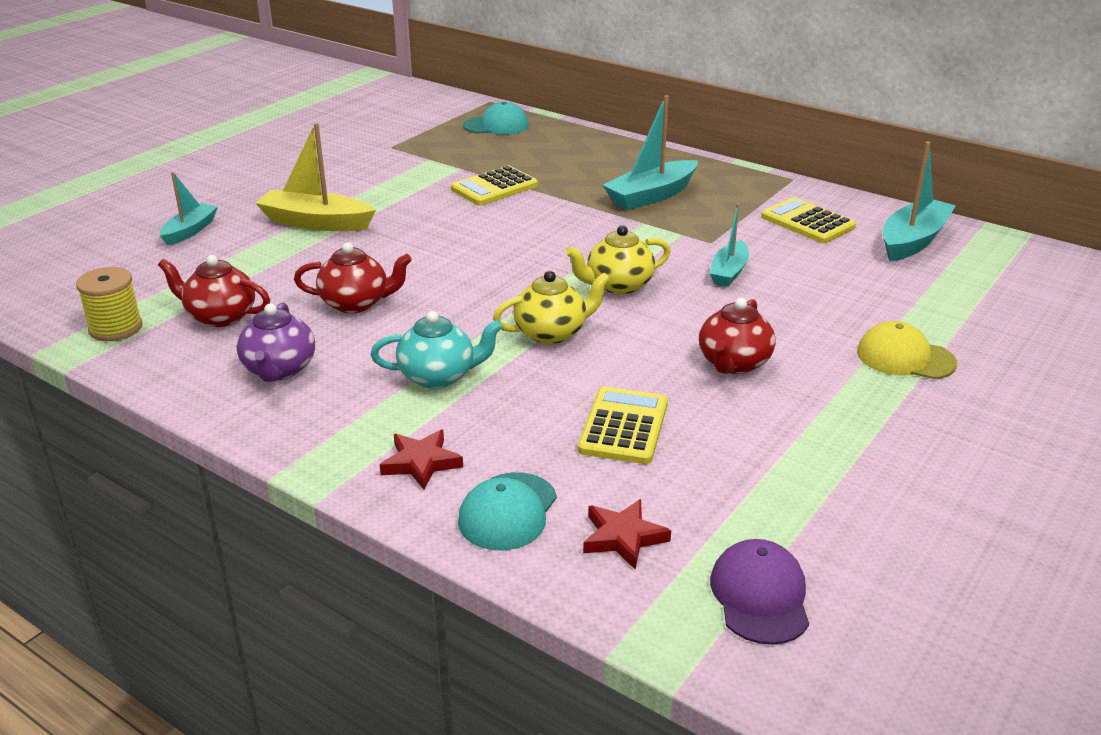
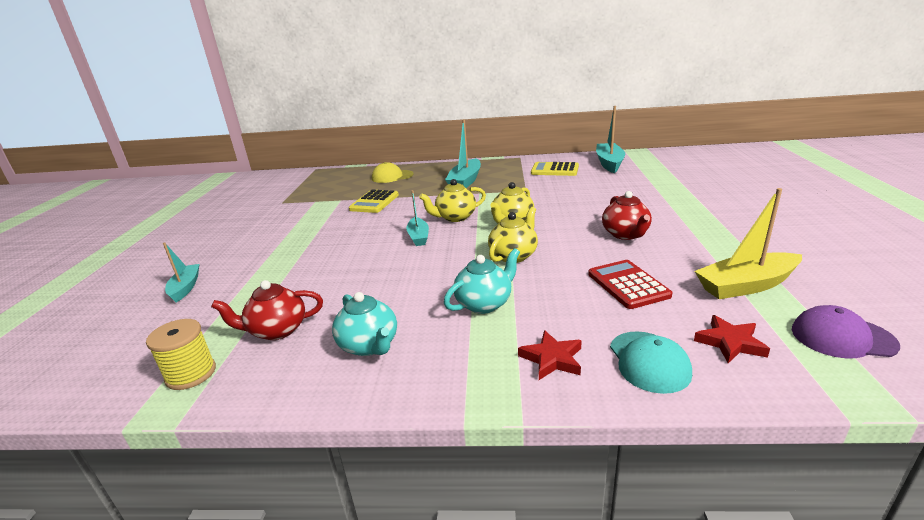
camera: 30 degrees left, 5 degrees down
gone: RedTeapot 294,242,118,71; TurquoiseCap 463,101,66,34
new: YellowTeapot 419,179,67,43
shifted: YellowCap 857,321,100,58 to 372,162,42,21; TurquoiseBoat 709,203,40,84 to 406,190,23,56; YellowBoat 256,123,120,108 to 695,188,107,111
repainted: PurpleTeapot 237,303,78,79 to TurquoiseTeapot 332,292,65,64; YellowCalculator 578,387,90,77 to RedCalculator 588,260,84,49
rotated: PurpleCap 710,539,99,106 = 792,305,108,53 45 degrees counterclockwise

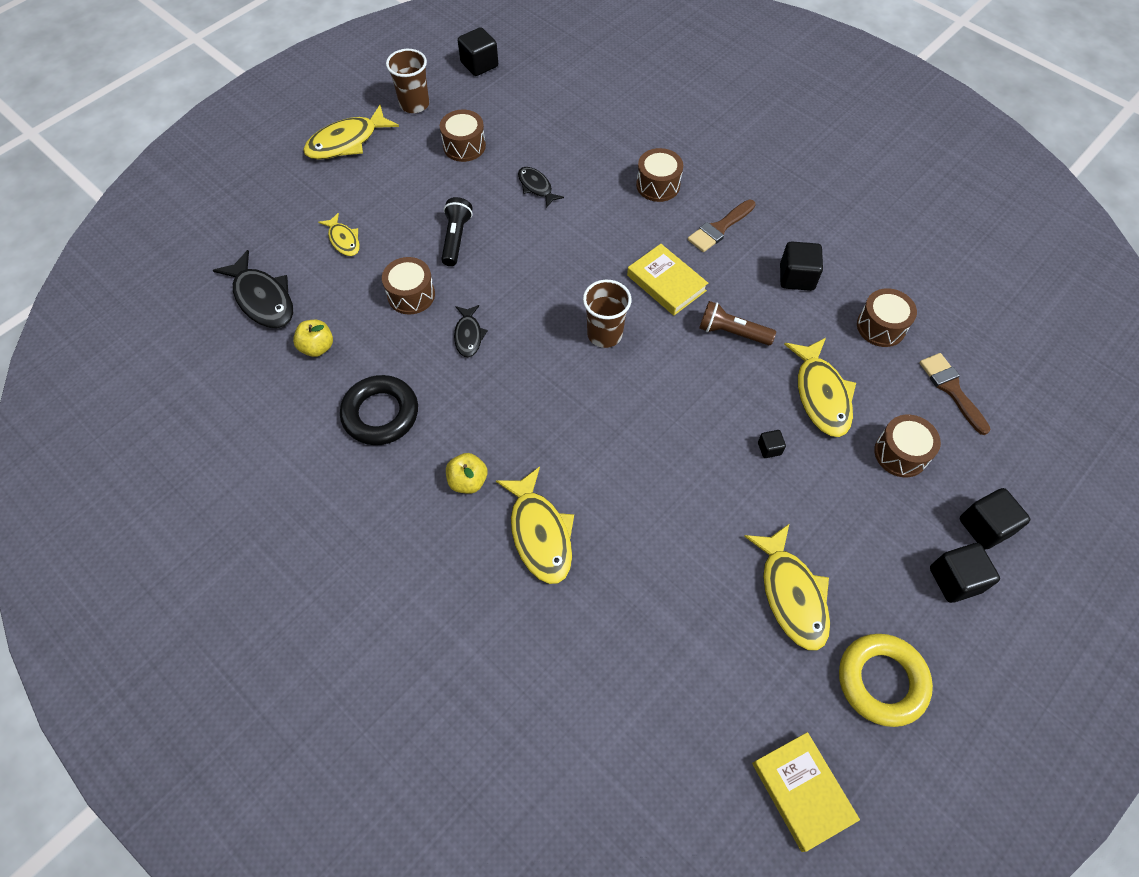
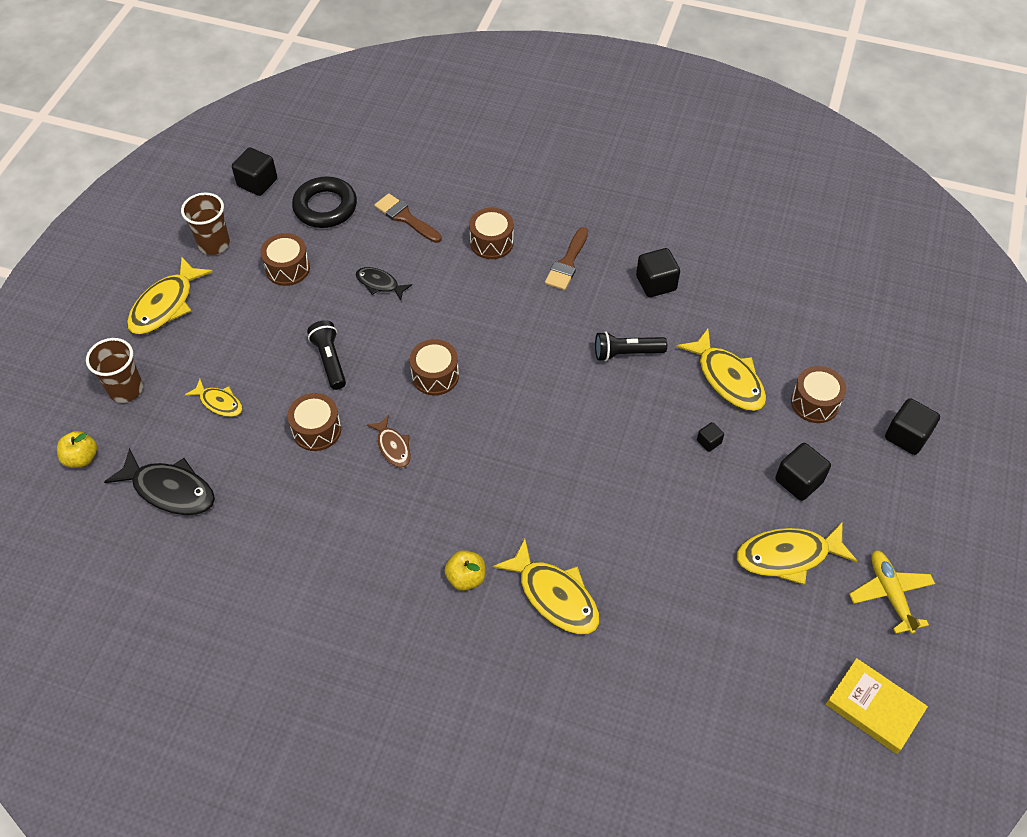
camera: 25 degrees left, 5 degrees down
gone: YellowBook 627,244,81,72
shifted: YellowApple 293,320,40,37 to 57,431,40,37; BrownCup 583,280,49,68 to 86,338,57,65; BlackRing 340,375,78,70 to 292,177,65,51; BrownBrush 919,353,72,82 to 374,193,68,50; BrownDrum 857,288,60,59 to 410,339,49,56; BlackCube 930,543,70,60 to 775,443,56,58
swapped: YellowRing 839,634,94,93 to YellowPlane 849,550,86,84
repainted: BlackFish 454,305,34,52 to BrownFish 367,415,44,53; BrownFlashlight 699,301,77,44 to BlackFlashlight 595,331,72,30
rotated: YellowFish 744,523,86,128 = 737,521,121,64 120 degrees clockwise

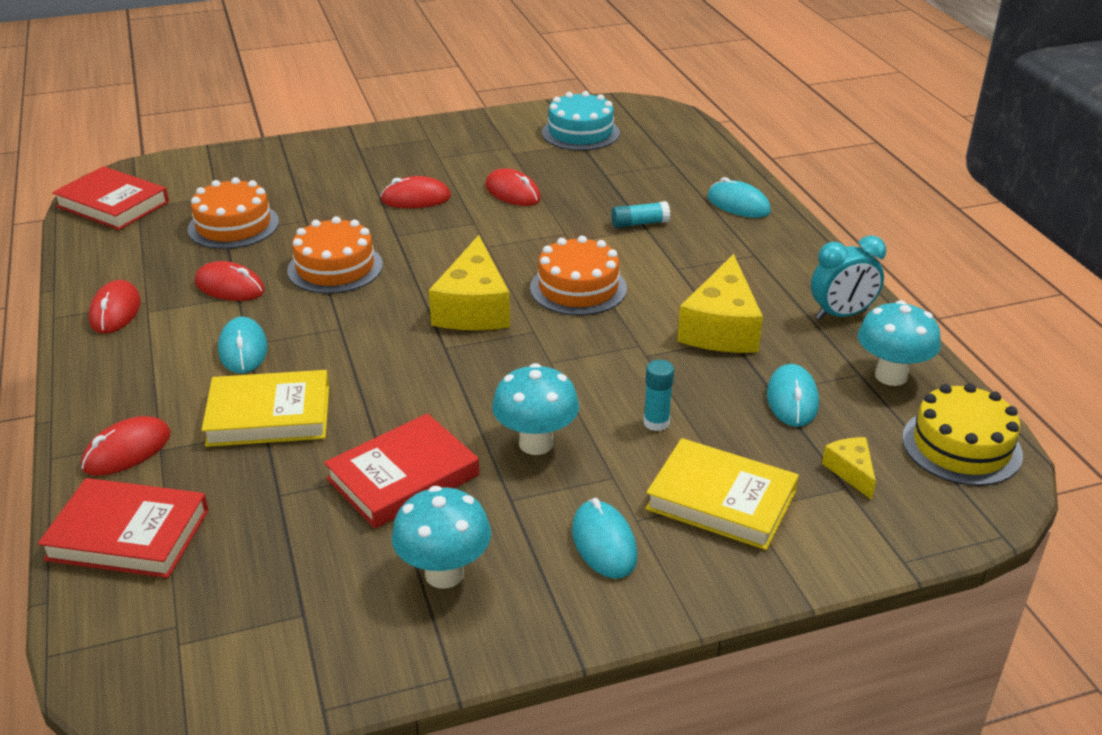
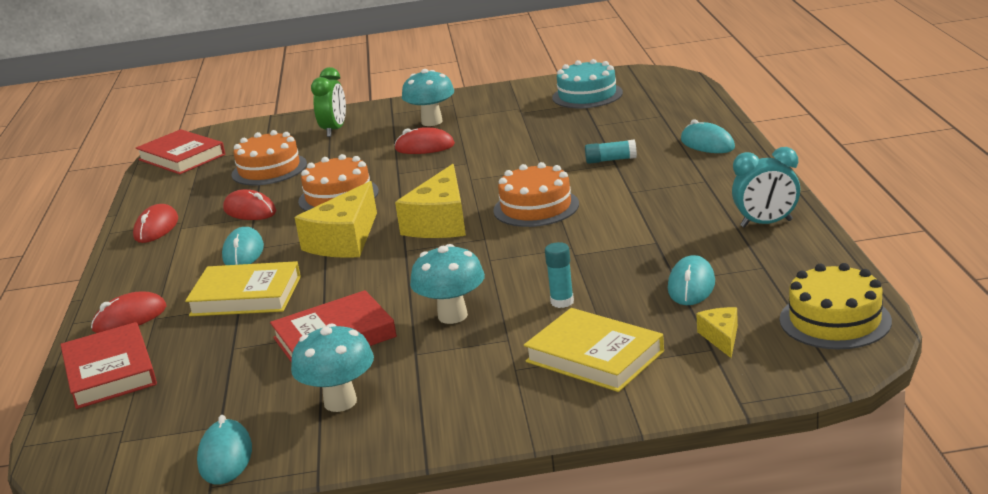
camera: 15 degrees right, 10 degrees down
gone: RedMouse 485,168,56,38
new: GreenClock 311,67,35,70
shifted: TurquoiseMouse 572,498,65,81 to 197,415,55,70; YellowCheese 677,254,86,99 to 294,181,83,77; TurquoiseMushroom 858,300,83,86 to 402,69,52,57
rotated: RedBook 38,478,171,100 = 60,322,97,87 45 degrees clockwise

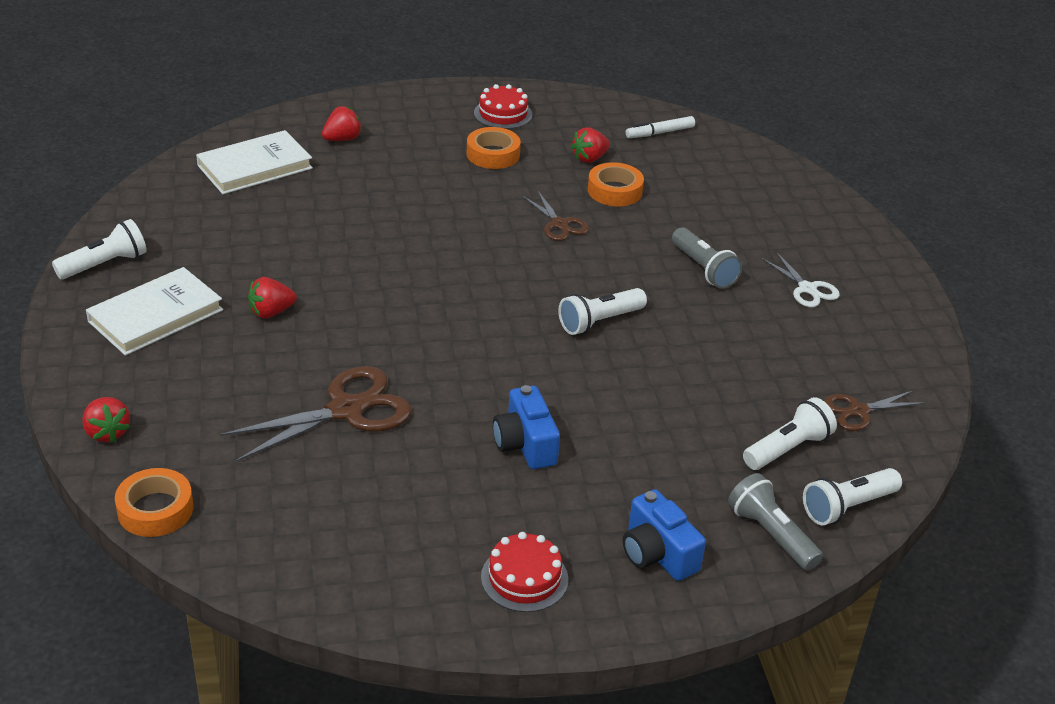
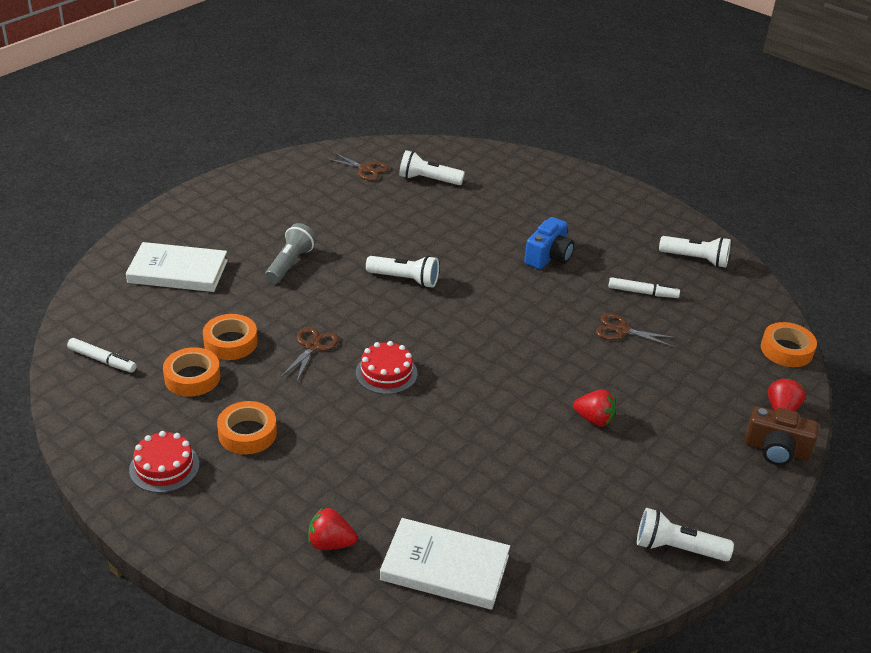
camera: 130 degrees left, 0 degrees up
gone: BlueCamera 623,489,83,92; GreyFlashlight 728,473,95,98; WhiteScissors 761,252,79,55
new: WhiteMarker 608,277,72,21; BrownCamera 745,406,74,59
shifted: WhiteBook 86,267,137,89 to 126,242,102,50; RedCake 481,532,87,80 to 356,341,62,53; WhiteFlashlight 803,468,99,58 to 659,236,72,32
swapped: RedStrawberry 571,127,39,36 to OrangeTape 163,347,57,50
scaled: BrownScissors 219,366,193,96 = 596,313,80,34 x0.56

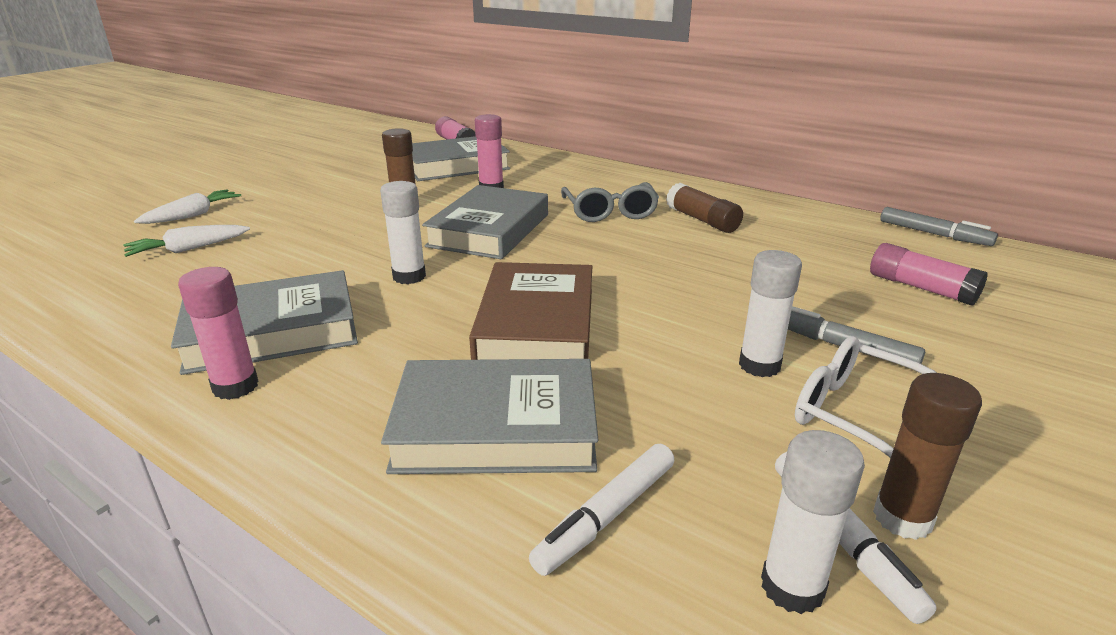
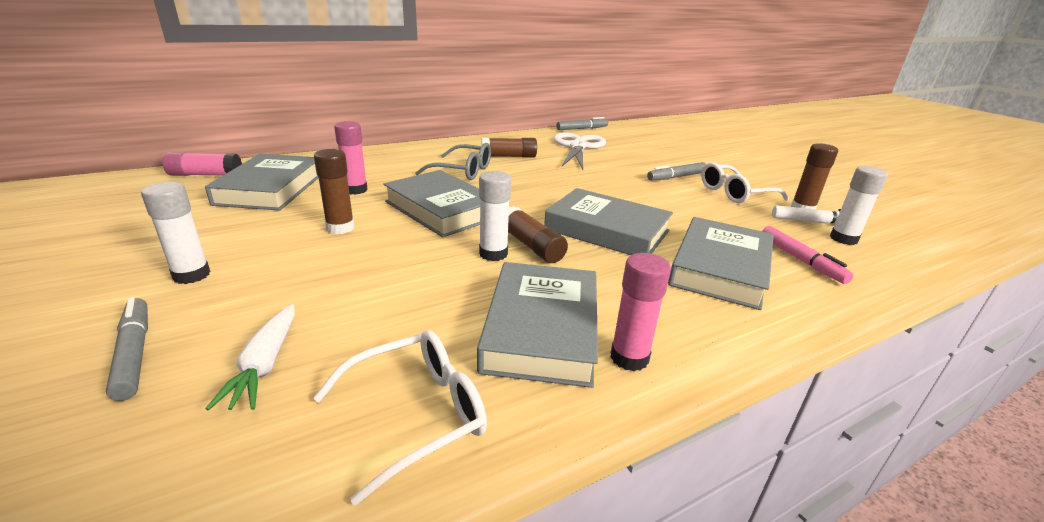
camera: 65 degrees left, 0 degrees up
gone: PinkGlueStick 870,243,118,63
new: WhiteGlasses 313,330,174,175; BrownGlueStick 508,206,60,57; WhiteScissors 554,132,52,38
shifted: WhiteGlueStick 739,250,63,127 to 141,182,69,102
swapped: WhiteCarrot 134,189,107,35 to GreyMarker 106,297,42,104
repainted: BrownBook 469,262,123,98 to GreyBook 544,188,129,67; WhiteMarker 529,444,145,132 to PinkMarker 762,226,92,58

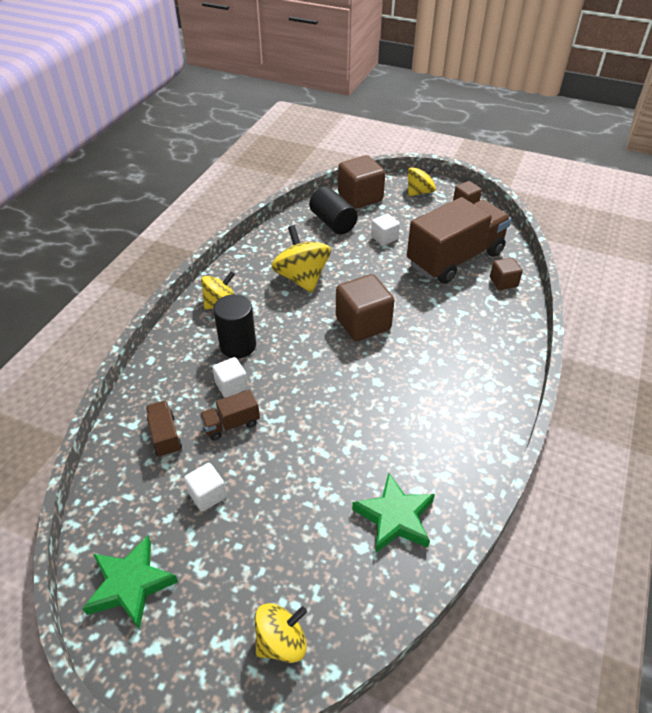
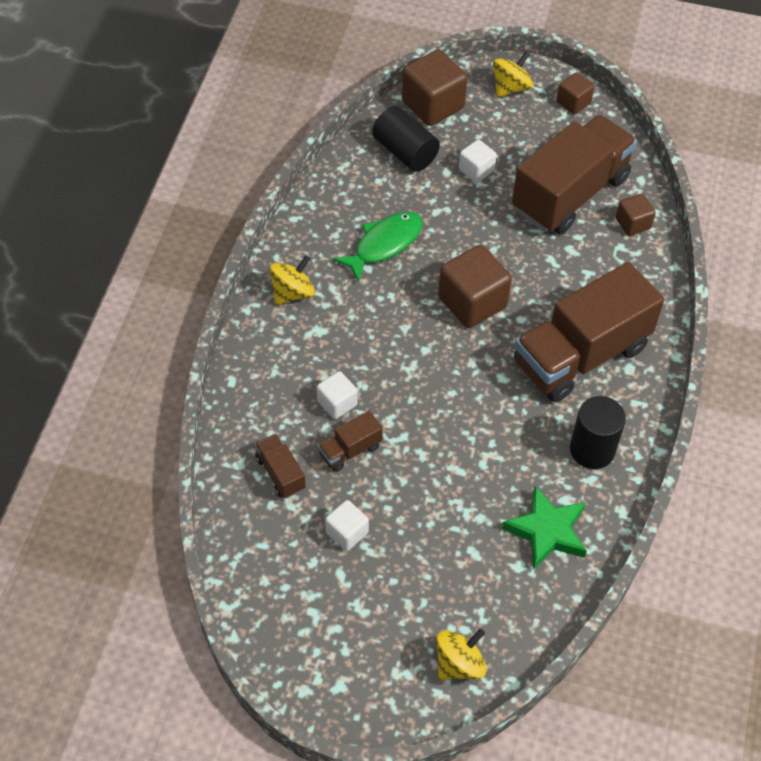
camera: 10 degrees left, 10 degrees up
gone: GreenStar 82,535,96,95
new: BrownTruck 514,262,150,140
shifted: BlackCylinder 213,294,43,64 to 570,396,56,73
swapped: YellowSpinningTop 271,225,60,68 to GreenFish 333,212,90,70

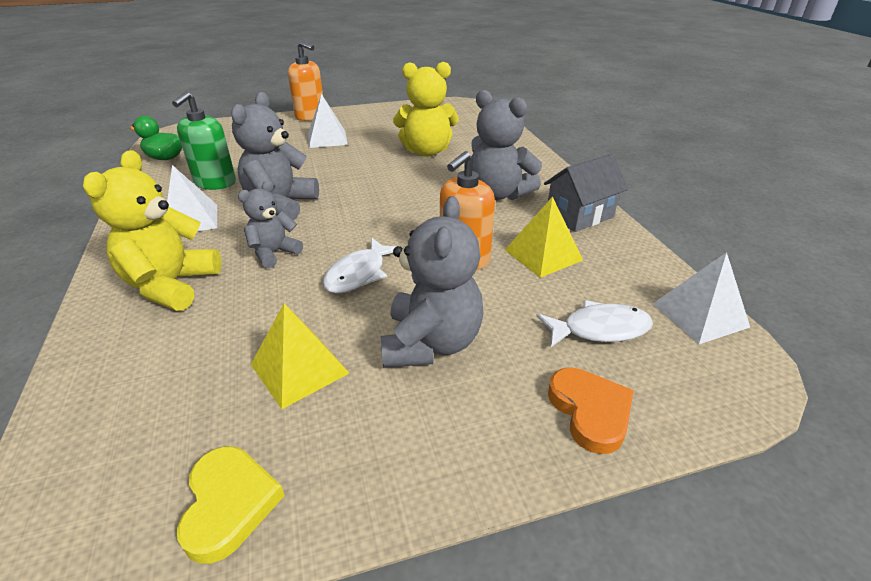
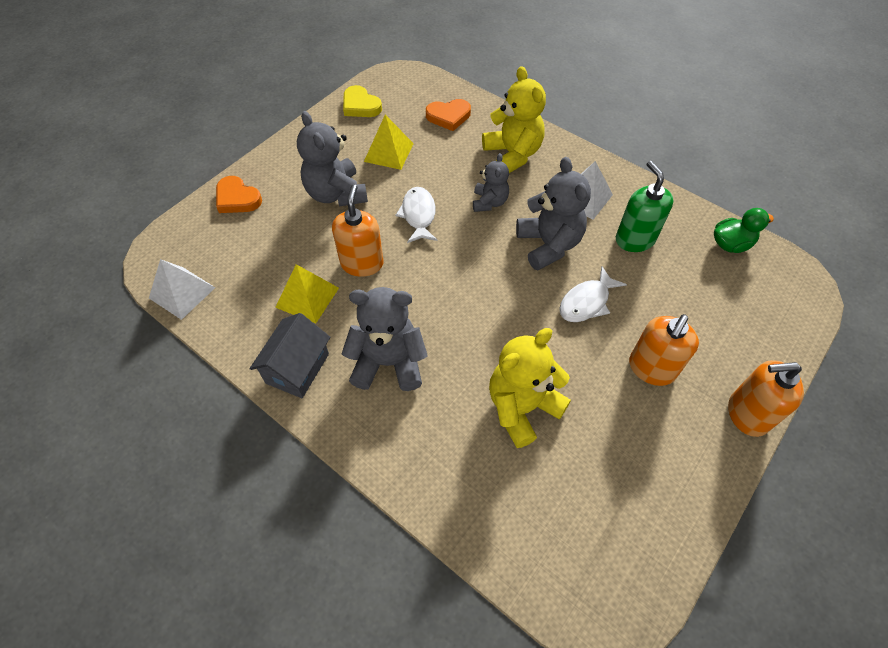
camera: 145 degrees right, 20 degrees up
new: OrangeHeart 426,99,45,32
shifted: WhiteFish 536,300,117,47 to 559,266,68,56
swapped: WhitePyramid 308,94,40,54 to OrangeSoapDispenser 629,314,70,72

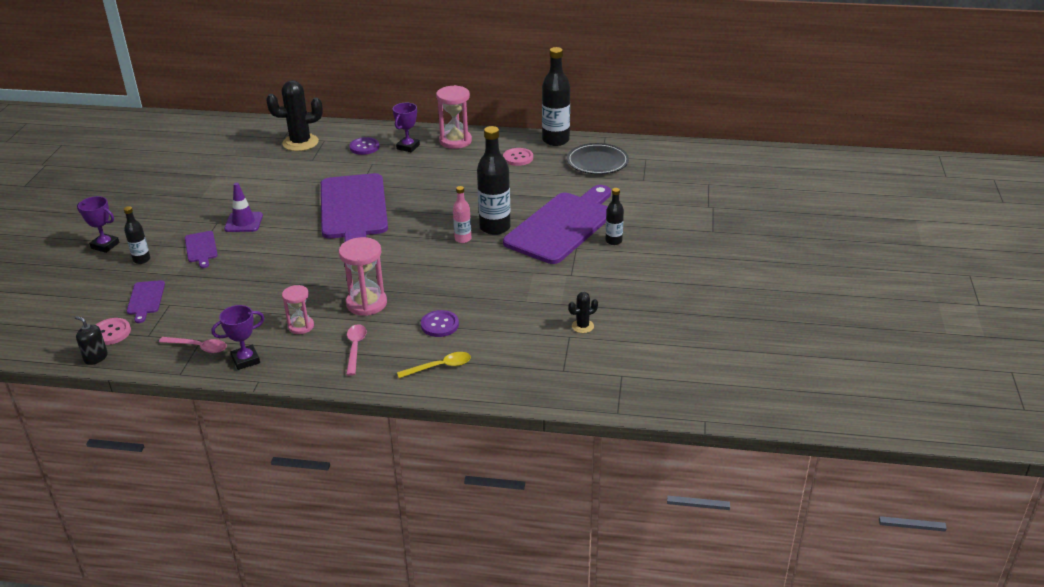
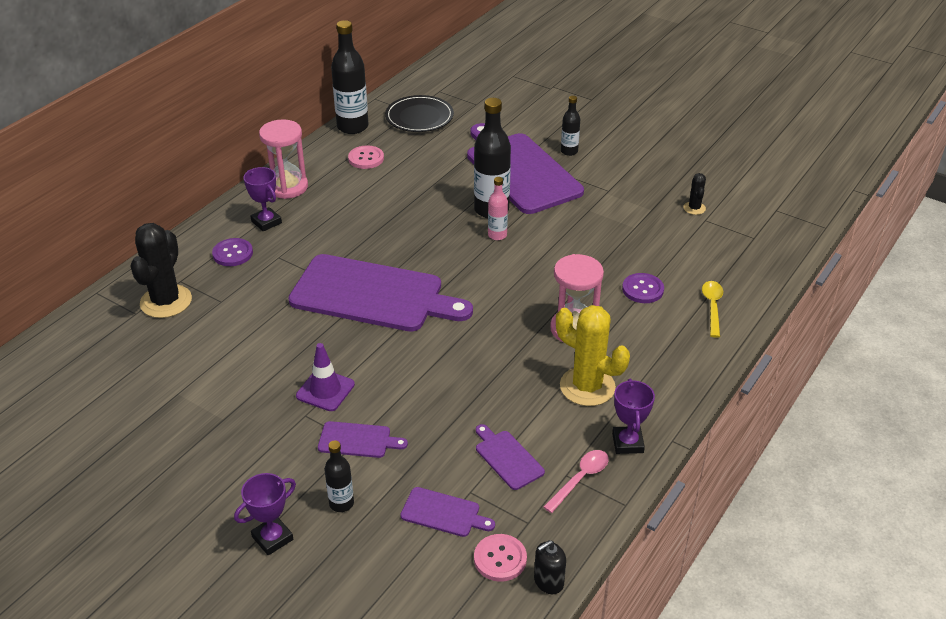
camera: 65 degrees left, 5 degrees up
gone: PinkSpoon 346,324,21,51
new: PurpleCuttingBoard 476,424,69,66
swapped: PinkHourglass 282,285,32,49 to YellowCactus 556,305,74,101

